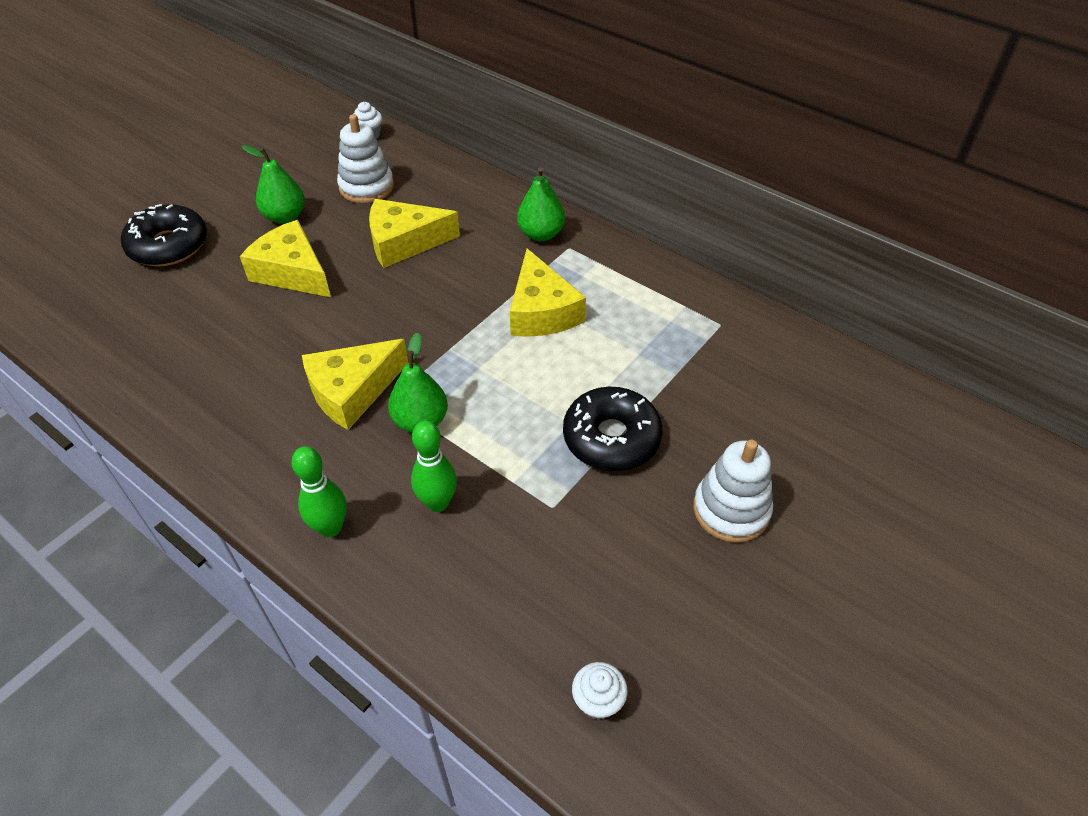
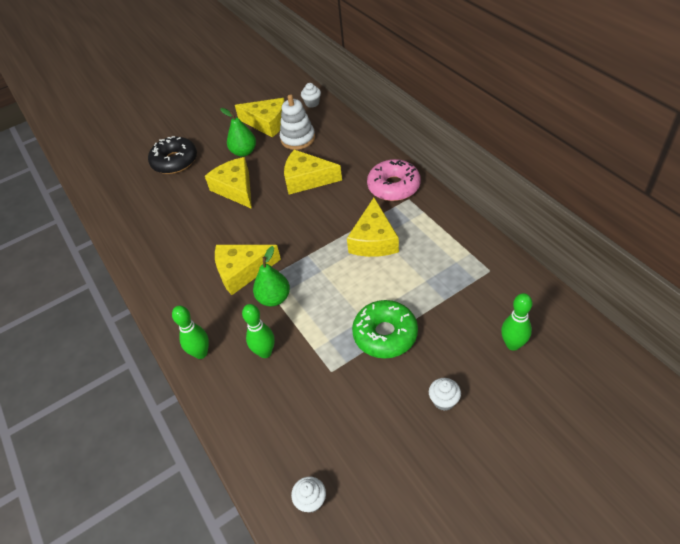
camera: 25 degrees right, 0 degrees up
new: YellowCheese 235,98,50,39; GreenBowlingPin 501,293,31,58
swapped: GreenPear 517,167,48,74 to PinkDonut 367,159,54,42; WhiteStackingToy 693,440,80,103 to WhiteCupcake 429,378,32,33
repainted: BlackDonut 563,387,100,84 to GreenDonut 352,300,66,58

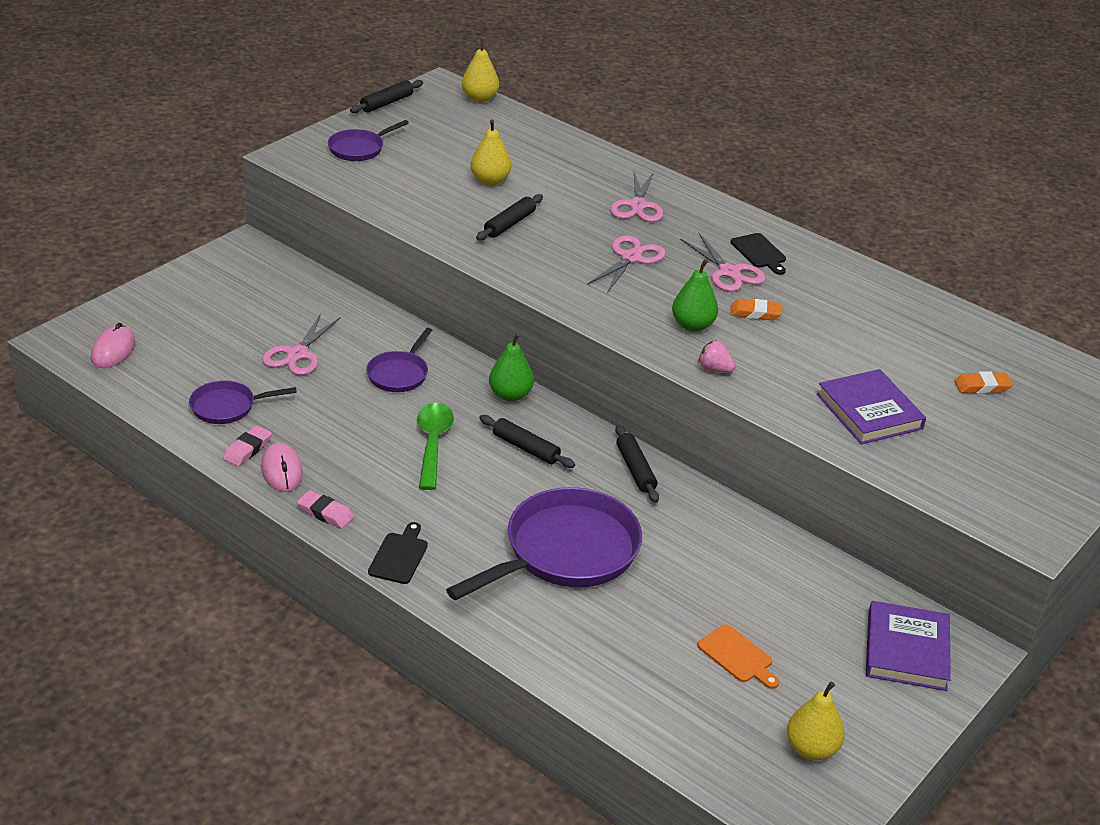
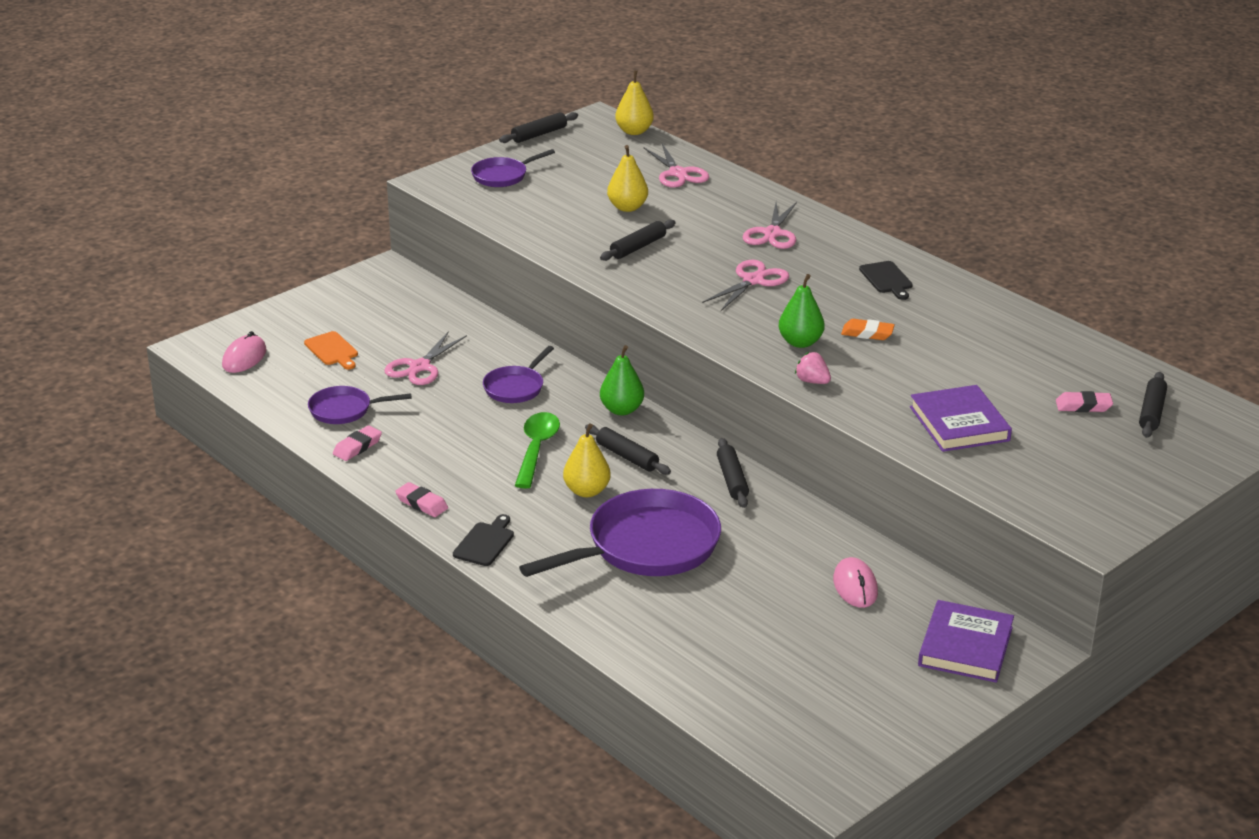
camera: 10 degrees right, 5 degrees down
new: BlackRollingPin 1139,372,28,66
shifted: OrangeCuttingBoard 697,624,82,65 to 304,331,54,38; YellowPear 787,682,58,78 to 563,423,48,74; PinkScissors 680,233,86,59 to 643,144,66,44; PinkMouse 261,443,42,49 to 833,557,45,51
repainted: OrangeEraser 954,371,59,23 to PinkEraser 1056,391,57,21

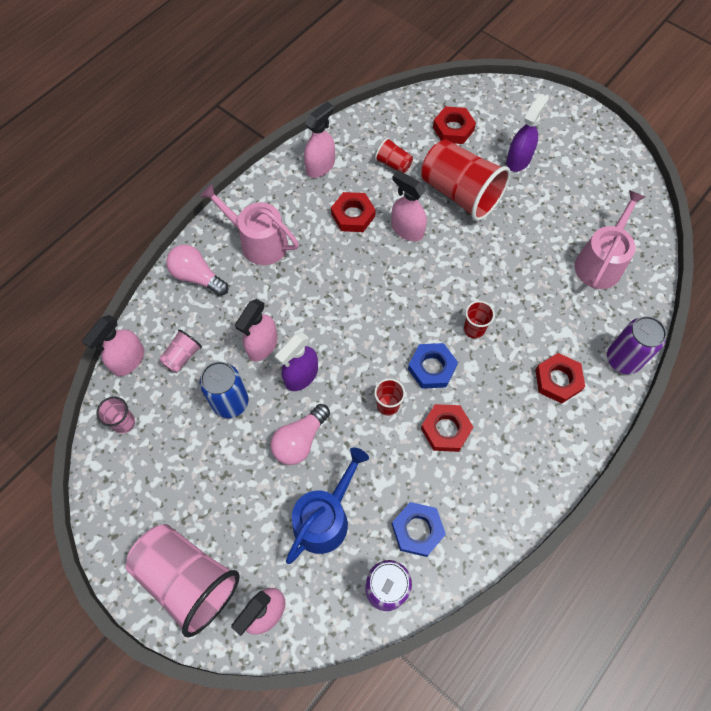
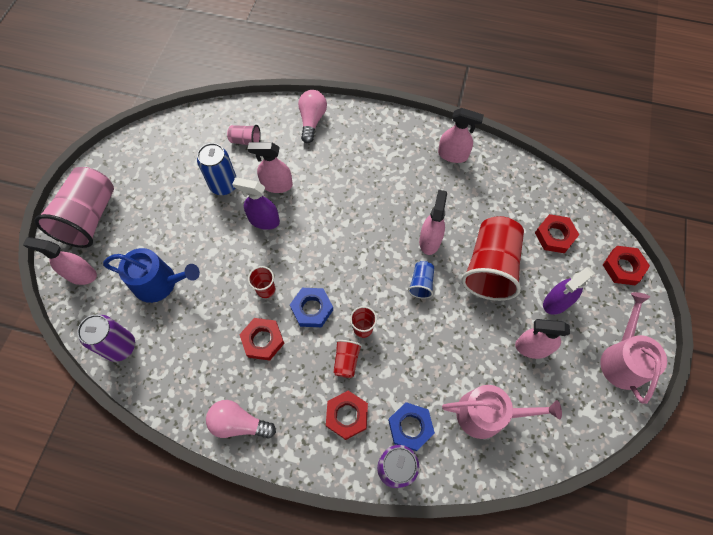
camera: 65 degrees right, 0 degrees up
gone: PinkCup 96,397,39,37
new: BlueCup 408,261,26,38
shifted: PinkLightBulb 270,404,60,61 to 206,400,70,39; RedCup 375,138,38,35 to 333,340,29,38; BlueNut 392,502,54,55 to 388,402,47,49; PinkSprayBottle 82,315,62,61 to 515,319,55,40; PinkWateringCan 200,184,99,81 to 601,292,66,112; RedNut 331,192,45,40 to 603,246,47,39
rotated: PurpleSprayBottle 506,94,42,78 = 543,267,52,48 135 degrees clockwise

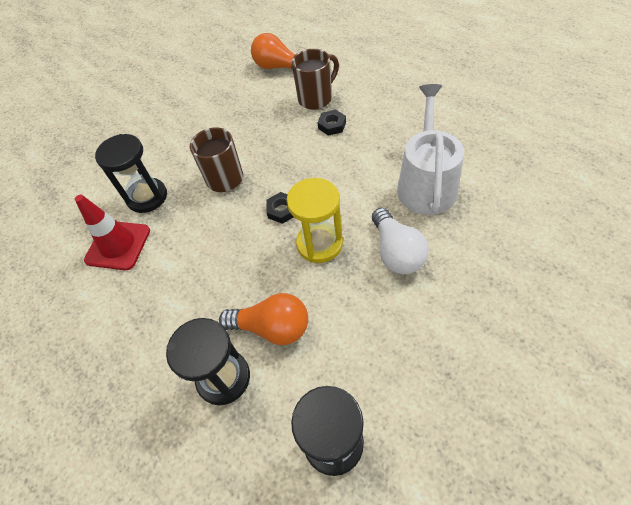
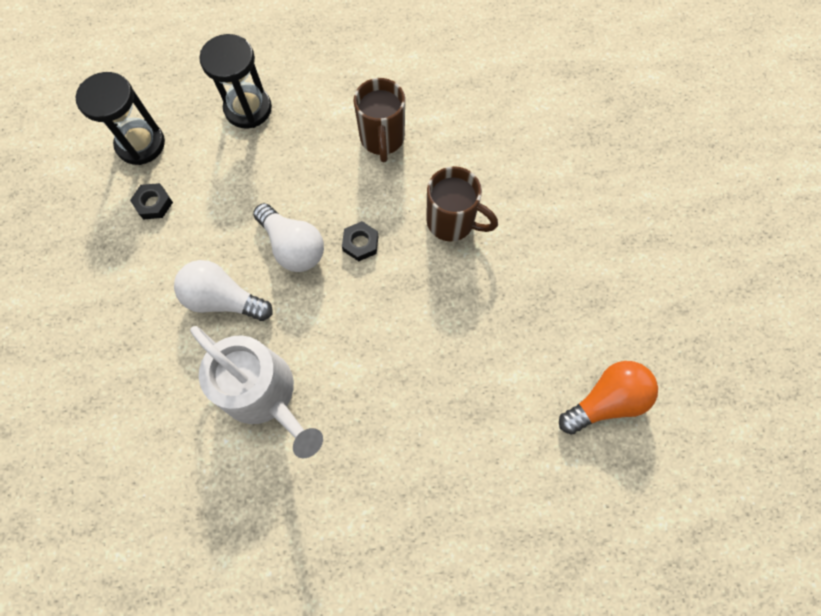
camera: 120 degrees right, 15 degrees up
gone: RedTrafficCone 75,195,75,75; BlackHourglass 95,134,72,79; OrangeLightBulb 219,293,89,52
shifted: BlackNut 317,109,29,27 to 130,183,43,36; BrownMug 292,49,47,61 to 354,78,51,84
swapped: YellowHourglass 287,178,56,85 to WhiteLightBulb 253,203,71,69

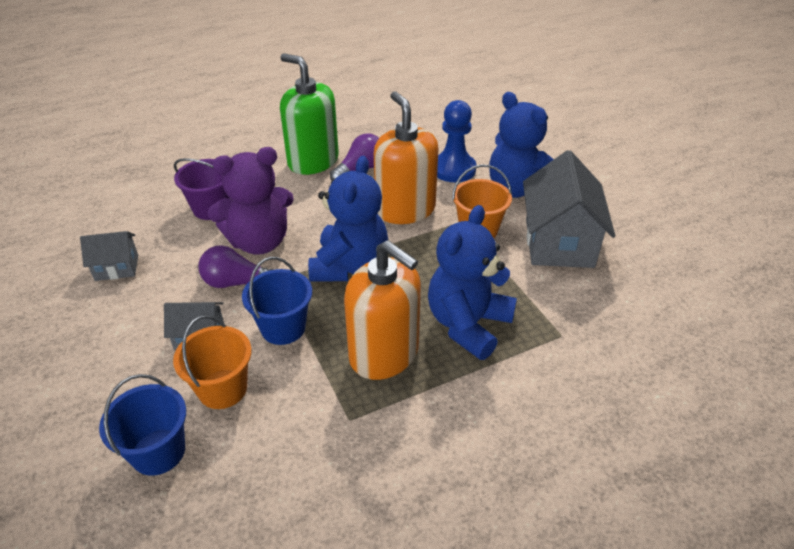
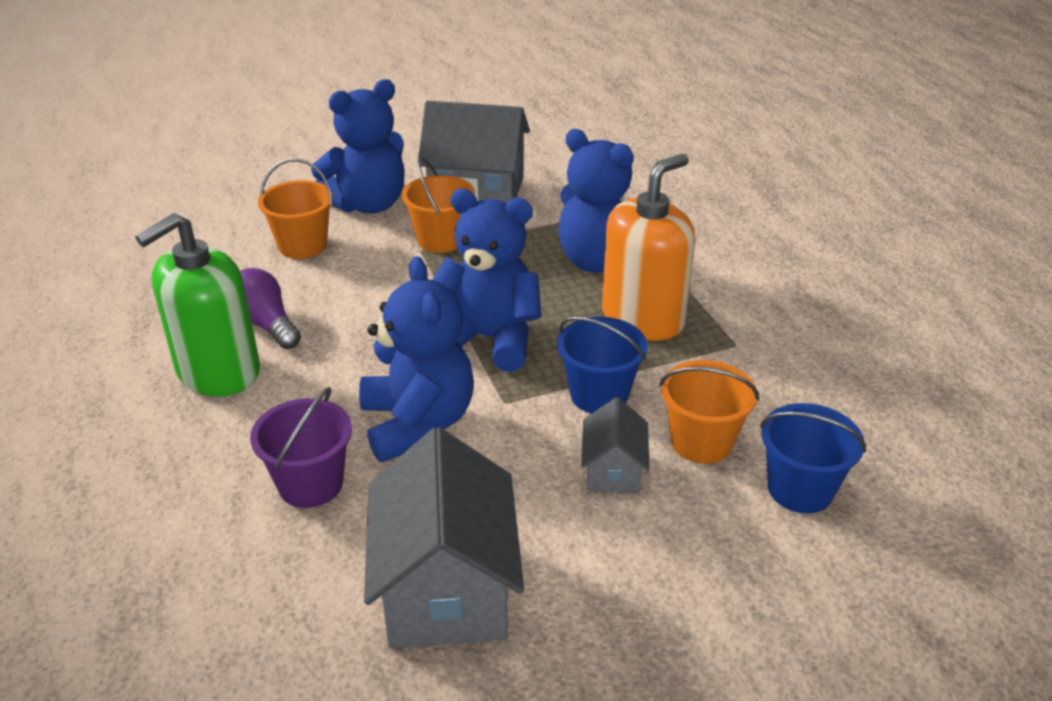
camera: 85 degrees left, 5 degrees down
gone: PurpleLightBulb 198,245,74,43; OrangeSoapDispenser 374,91,64,133
swapped: BluePawn 437,100,39,82 to OrangeBucket 258,159,75,100
repainted: PurpleTeddyBear 208,147,86,108 to BlueTeddyBear 359,256,115,207
scaled: GreyHouse 80,231,58,50 = 364,427,160,222 x1.96

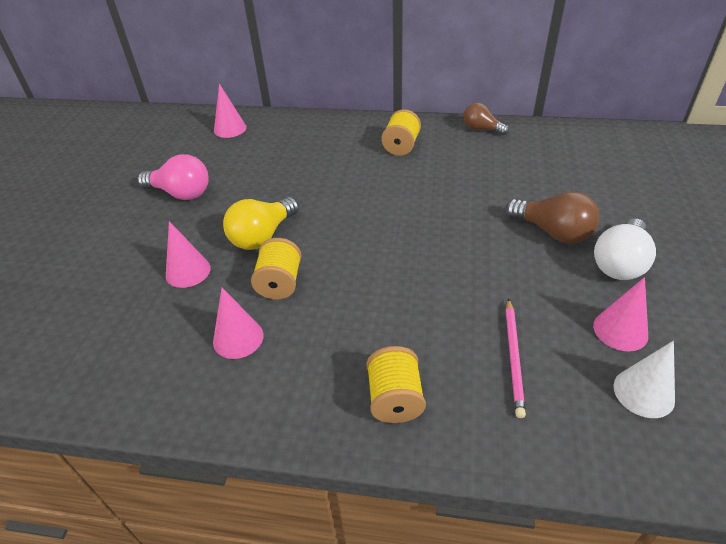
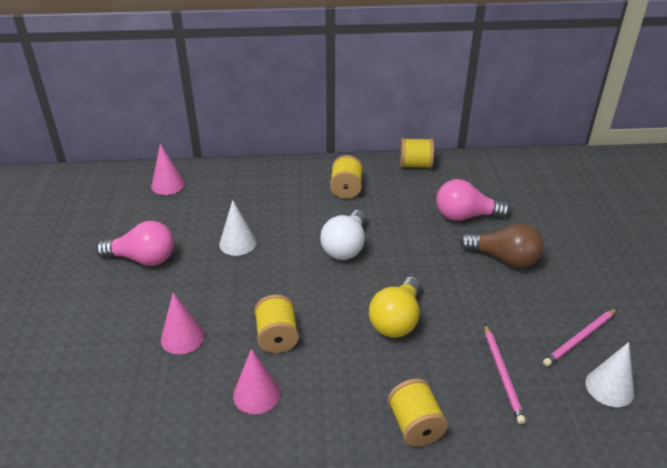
camera: 15 degrees left, 5 degrees down
new: WhiteCone 219,200,37,56; PinkLightBulb 436,179,74,42
shifted: WhiteLightBulb 594,218,62,62 to 320,210,47,50; YellowLightBulb 223,197,76,53 to 369,277,52,61
swapped: BrownLightBulb 463,103,46,32 to YellowSpool 400,138,34,30; PinkCone 593,277,55,74 to PinkPencil 543,308,74,58

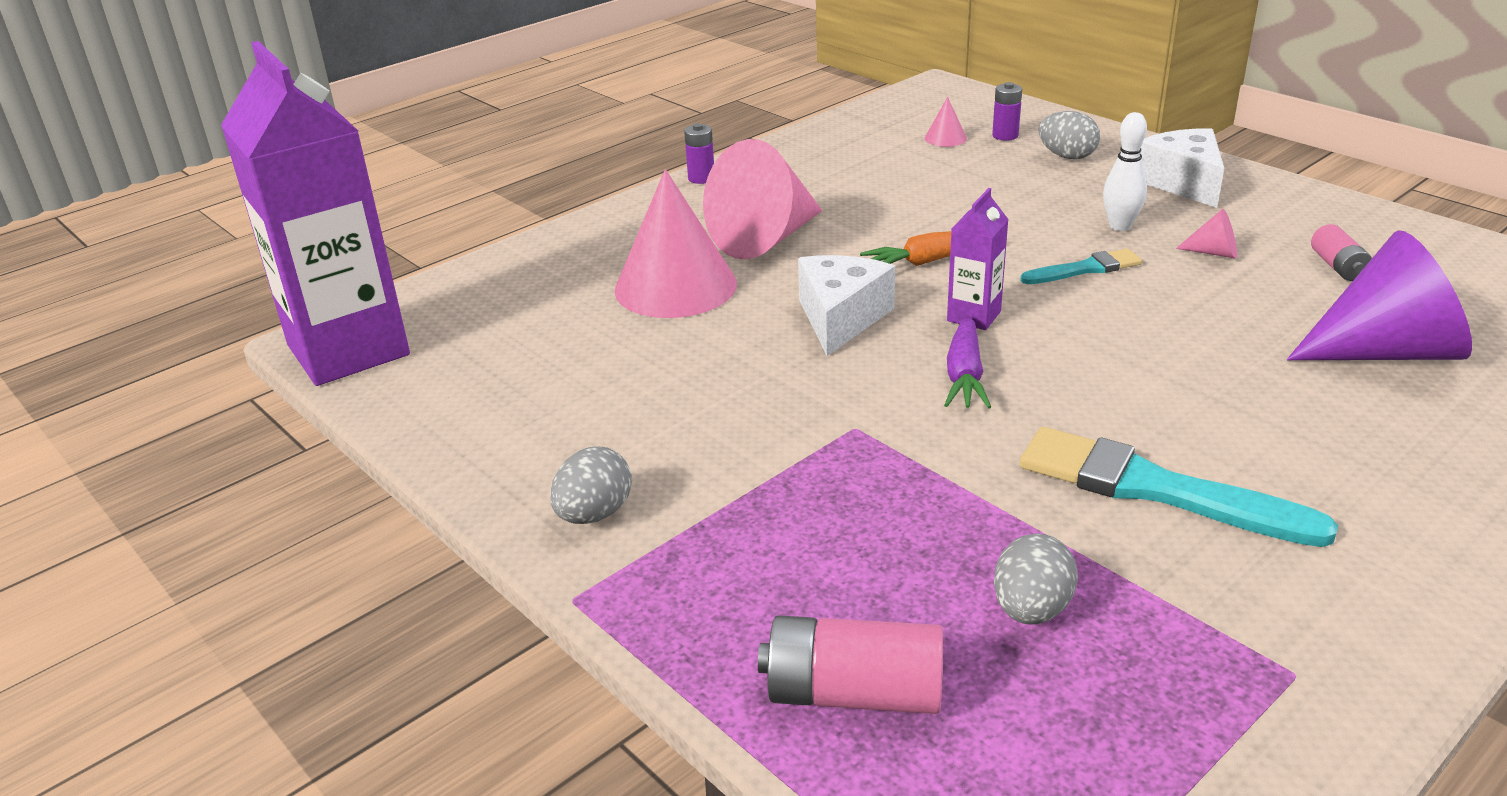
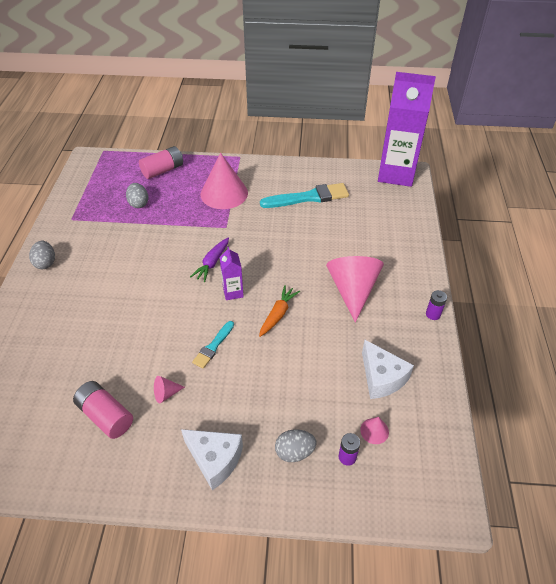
camera: 135 degrees right, 15 degrees up
gone: WhiteBowlingPin 1103,112,44,119; PurpleCone 1287,230,185,130
shifted: GreyEgg 550,446,82,78 to 29,241,26,28; PinkCone 614,169,123,149 to 201,152,47,57; TurquoiseBrush 1020,427,318,120 to 260,183,89,25; WhiteCheese 798,255,97,101 to 362,340,52,59
rotated: PurpleCarrot 944,315,47,94 = 190,237,39,45 120 degrees counterclockwise
scaled: PinkBattery 1311,224,61,57 = 73,381,60,58 x1.71

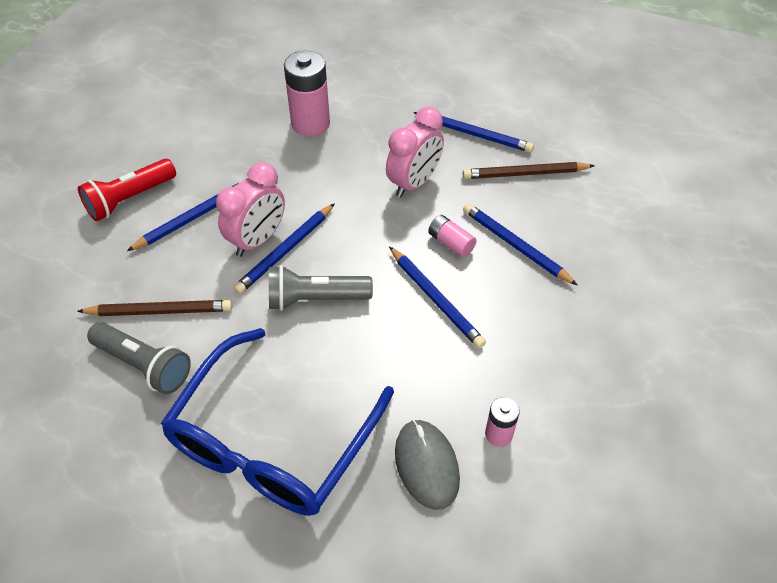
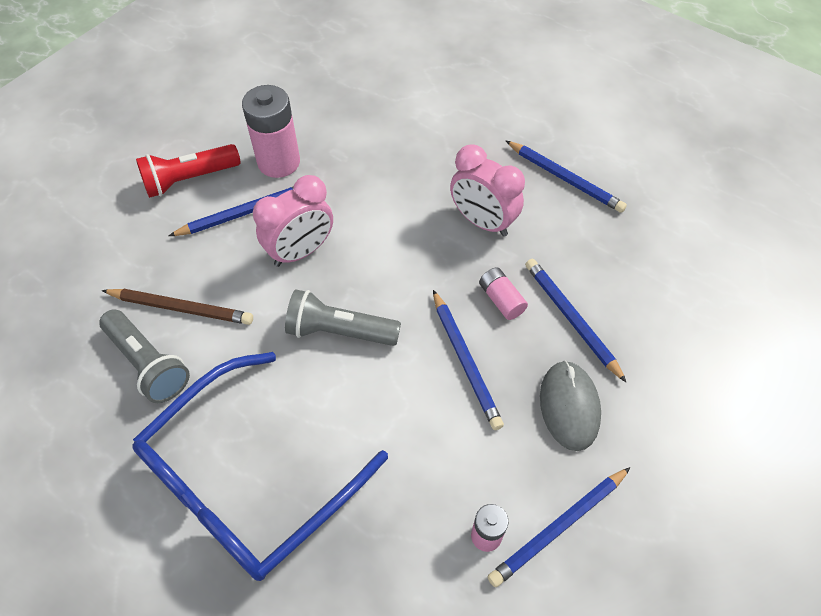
camera: 15 degrees right, 5 degrees up
gone: BrownPencil 463,162,132,17
shifted: PinkBattery 284,51,46,85 to 242,85,58,93; BluePencil 233,203,102,91 to 488,467,143,120; GreyMouse 395,420,65,90 to 540,361,61,90
rotated: PinkClock 386,107,58,91 = 450,145,75,92 75 degrees clockwise

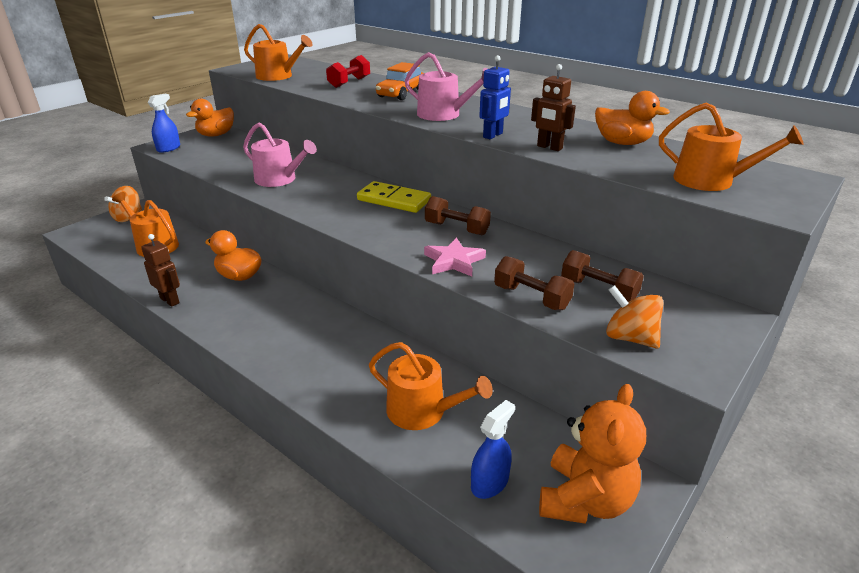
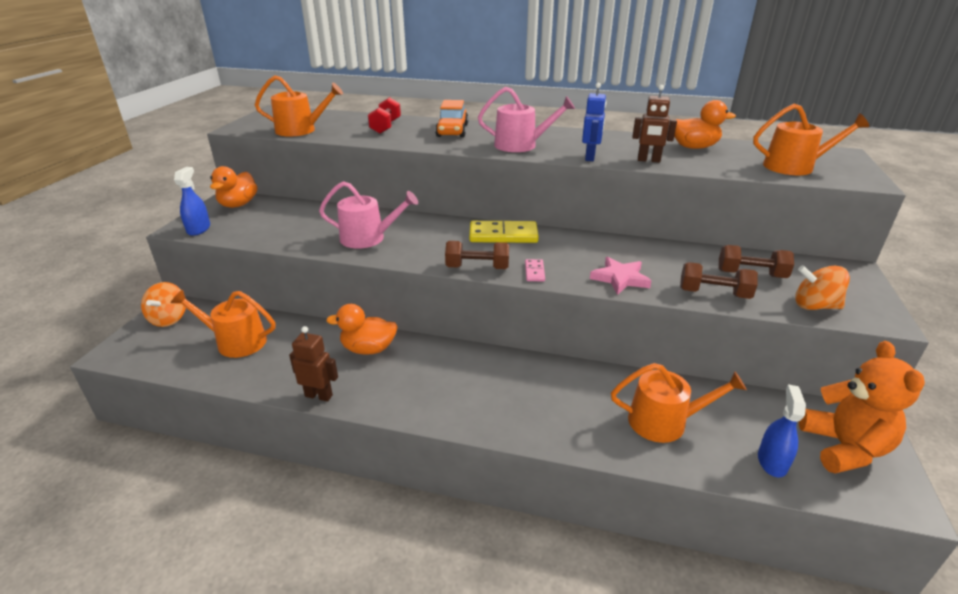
camera: 25 degrees left, 0 degrees up
new: PinkDomino 525,259,20,22
shifted: BrownDumbbell 425,196,66,39 to 445,241,64,28

